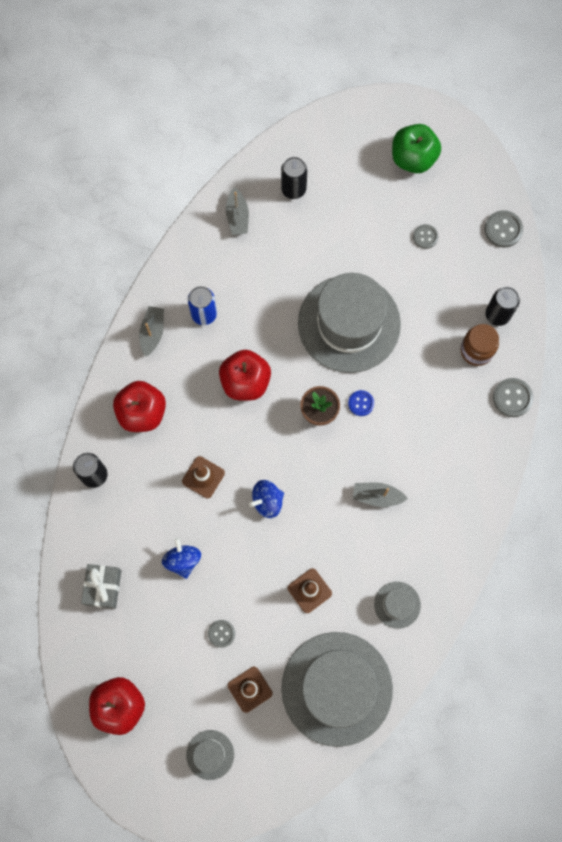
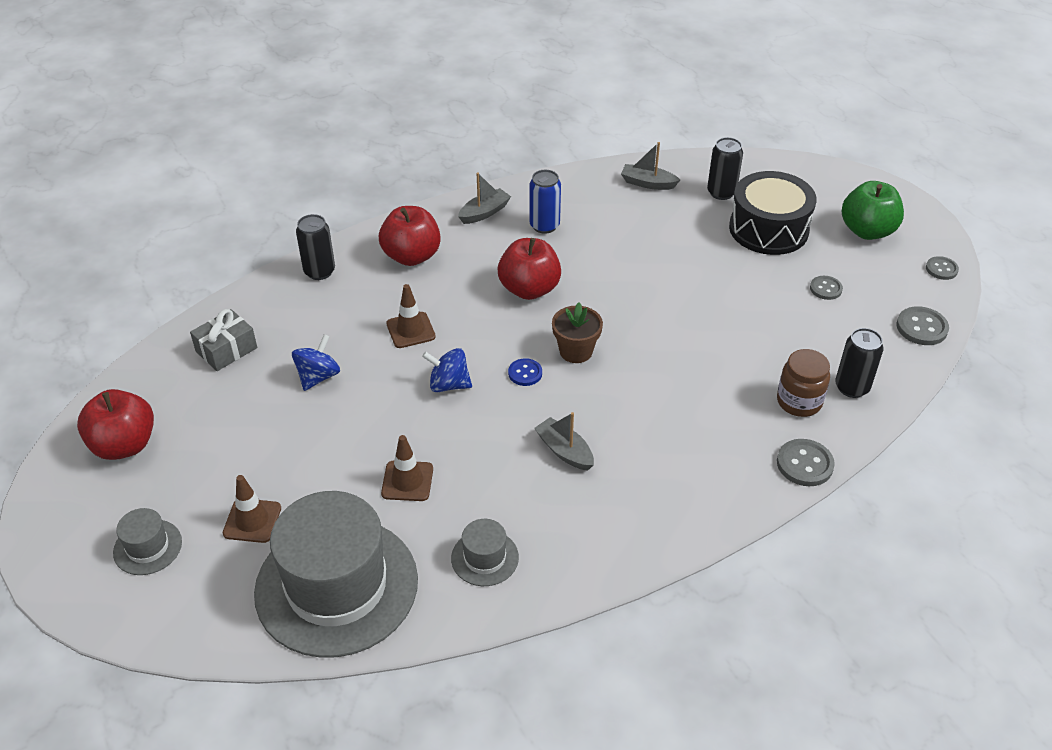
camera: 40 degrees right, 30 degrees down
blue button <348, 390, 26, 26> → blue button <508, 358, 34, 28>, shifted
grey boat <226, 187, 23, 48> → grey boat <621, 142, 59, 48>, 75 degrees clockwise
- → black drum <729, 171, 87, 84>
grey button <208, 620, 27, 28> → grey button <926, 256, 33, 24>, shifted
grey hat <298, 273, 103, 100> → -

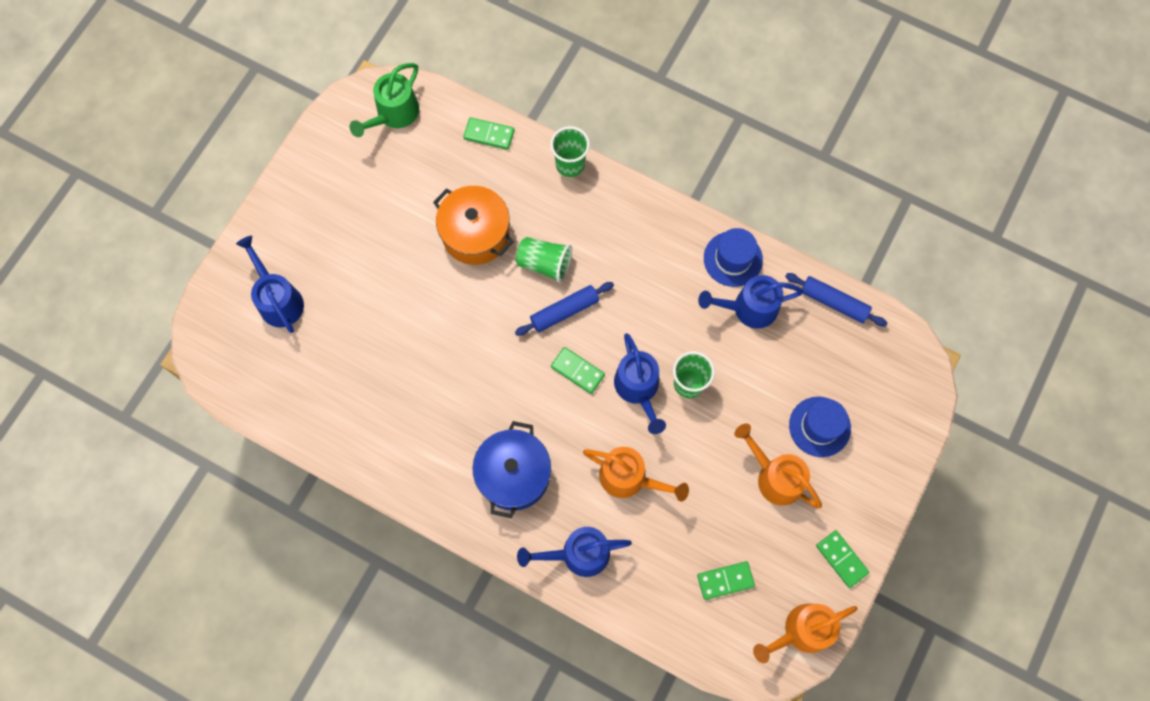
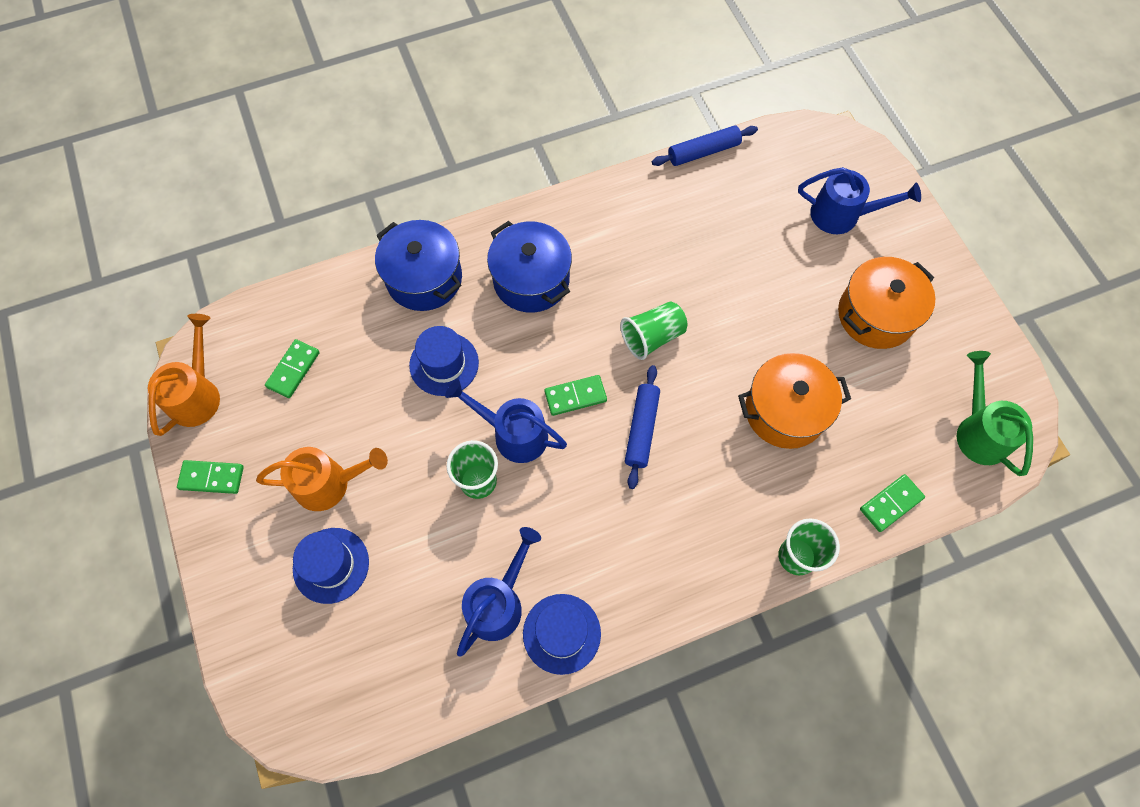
camera: 130 degrees right, 5 degrees down
blue watering can <517, 527, 115, 50> → blue pot <375, 220, 87, 91>
orange watering can <583, 447, 106, 55> → blue hat <409, 326, 70, 70>
green cup <516, 237, 56, 46> → green cup <620, 301, 67, 59>, shifted
blue rolling pin <785, 273, 102, 53> → blue rolling pin <652, 125, 106, 41>, shifted
- → orange pot <838, 257, 97, 92>

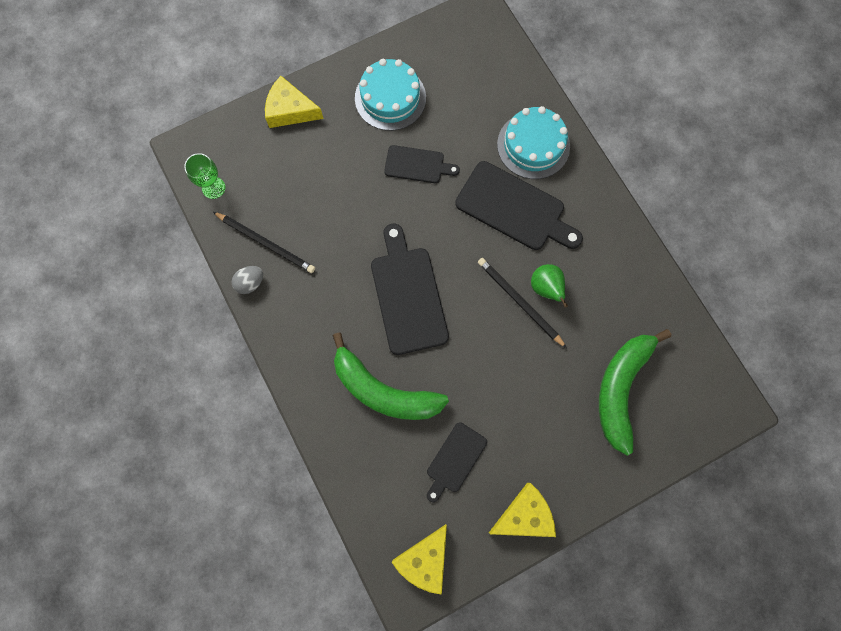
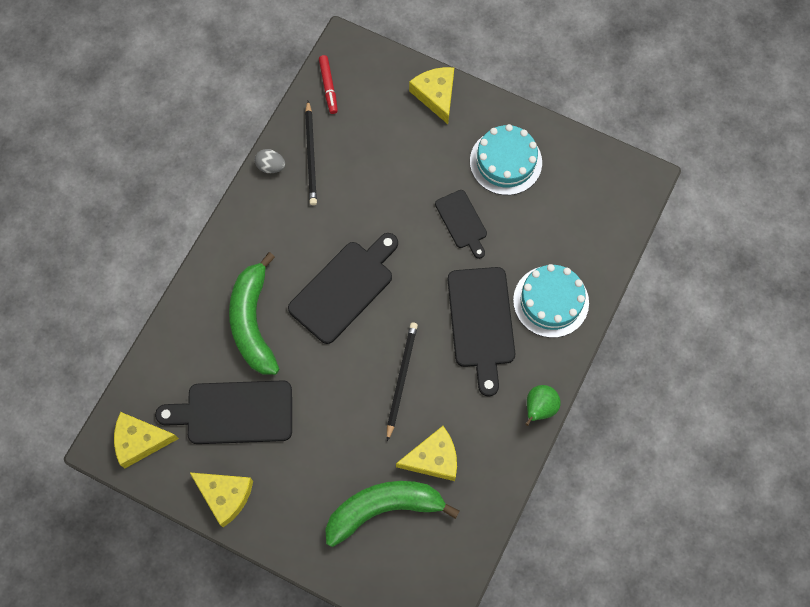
camera: 55 degrees right, 5 degrees down
black cutting board <427, 422, 60, 80> → black cutting board <155, 380, 137, 64>, x1.72
green goblet <184, 153, 42, 46> → red marker <319, 55, 19, 59>
- → yellow cheese <396, 426, 61, 55>
green pear <531, 264, 37, 43> → green pear <525, 385, 36, 41>, shifted

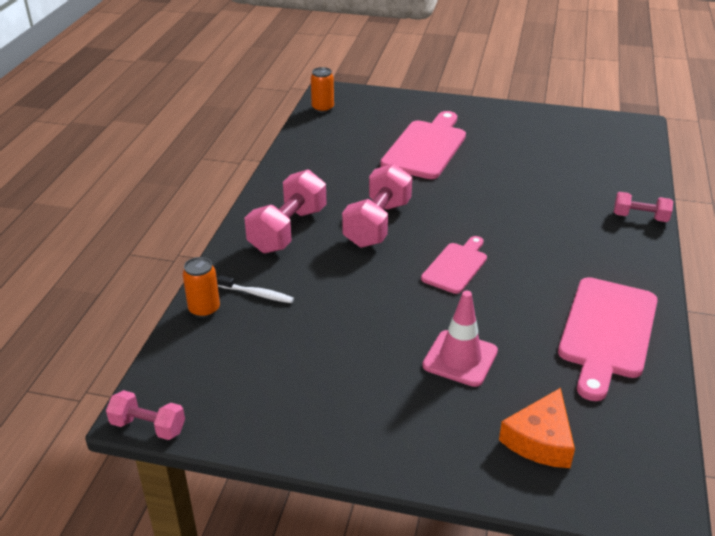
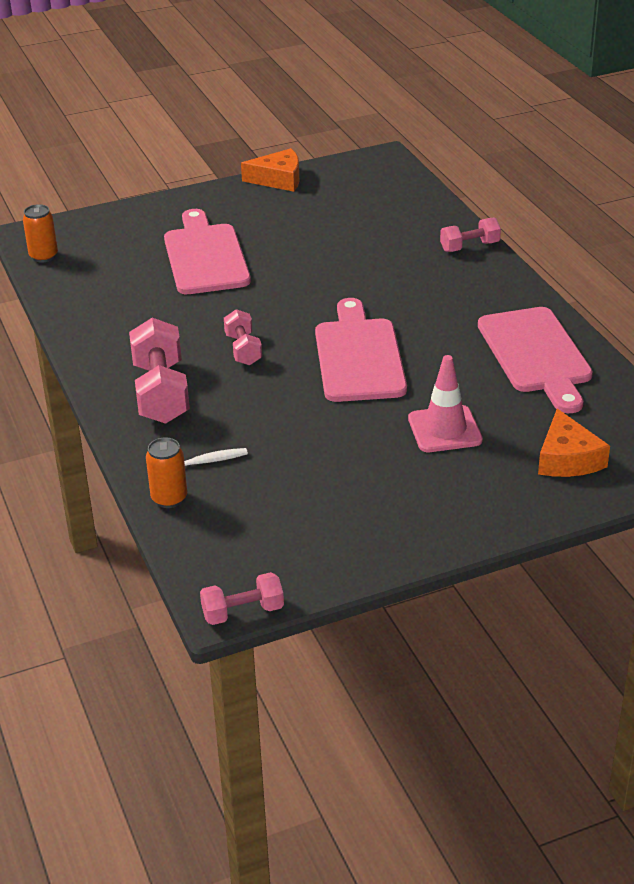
camera: 35 degrees left, 0 degrees up
pink dumbbell <342, 163, 70, 85> → pink dumbbell <224, 309, 38, 56>, x0.57
- → orange cheese <241, 148, 58, 44>
pink cutting board <421, 236, 66, 58> → pink cutting board <315, 298, 92, 104>, x1.69

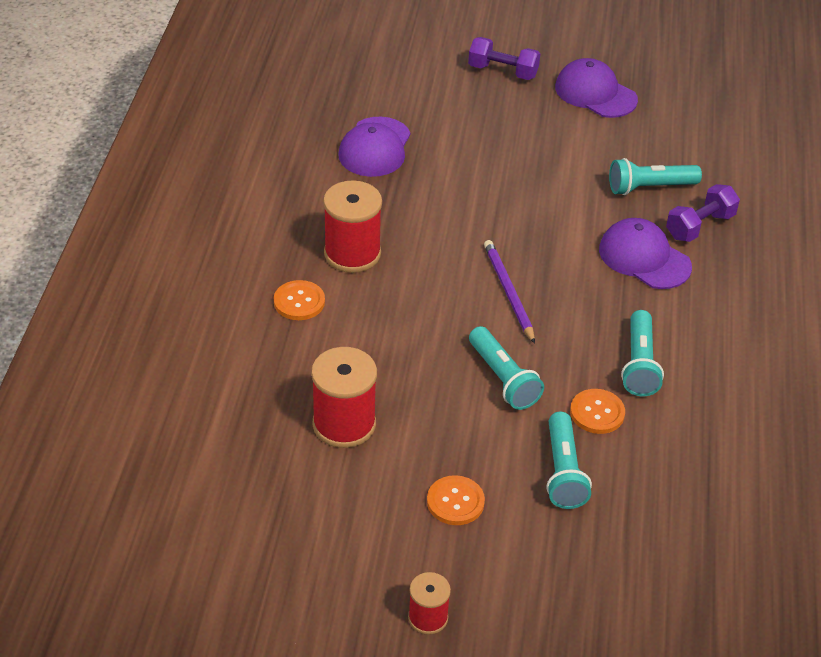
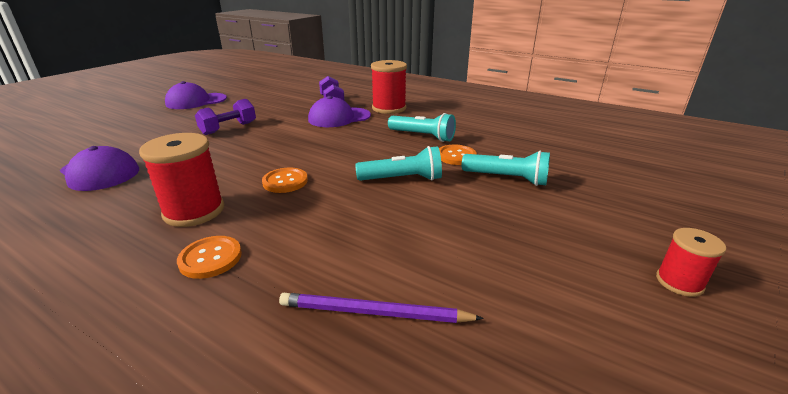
camera: 65 degrees left, 15 degrees down
purple dumbbell <468, 37, 72, 43> → purple dumbbell <195, 99, 61, 36>, shifted
orange button <427, 475, 58, 50> → orange button <262, 167, 46, 26>, shifted
purple pencil <484, 240, 51, 104> → purple pencil <279, 293, 205, 30>, shifted
red spool <311, 347, 66, 101> → red spool <371, 60, 36, 54>, shifted
turquoise flashlight <609, 158, 93, 37> → -

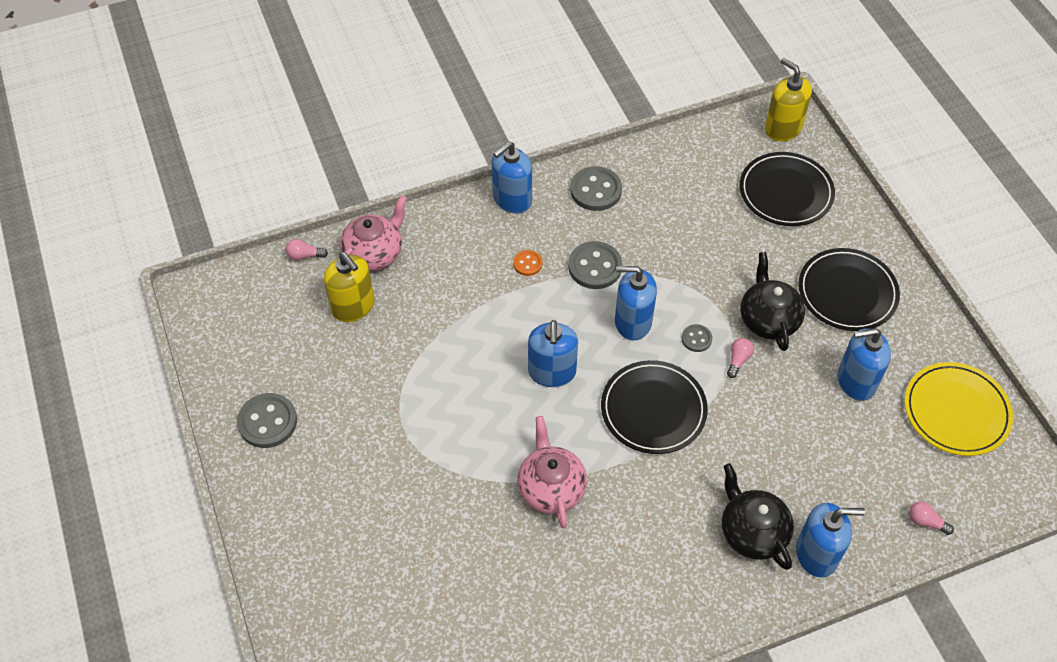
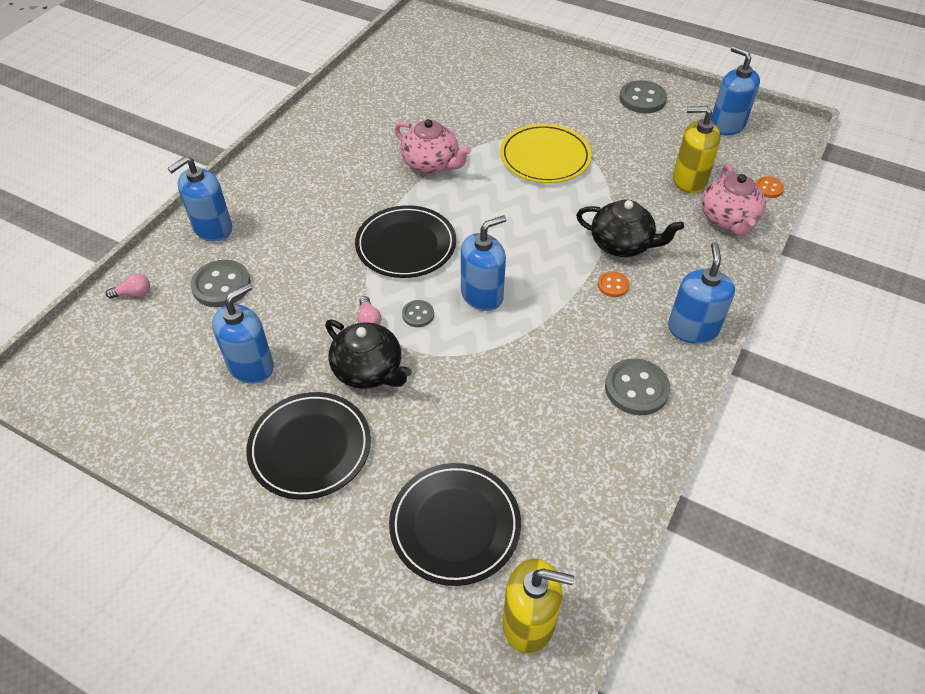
camera: 140 degrees right, 5 degrees down
grey button <568, 241, 54, 48> → grey button <190, 260, 61, 47>, shifted
yellow plate <904, 362, 109, 94> → yellow plate <500, 124, 92, 59>, shifted
black teapot <722, 463, 72, 107> → black teapot <576, 199, 108, 58>, shifted
blue soap dispenser <528, 320, 50, 67> → blue soap dispenser <711, 46, 49, 89>, shifted
pink light bulb <286, 239, 42, 21> → orange button <755, 176, 29, 22>

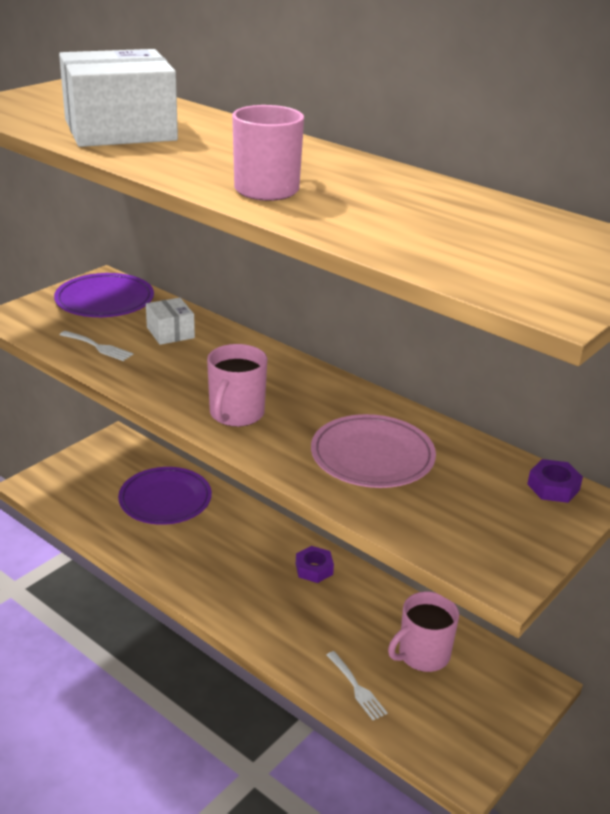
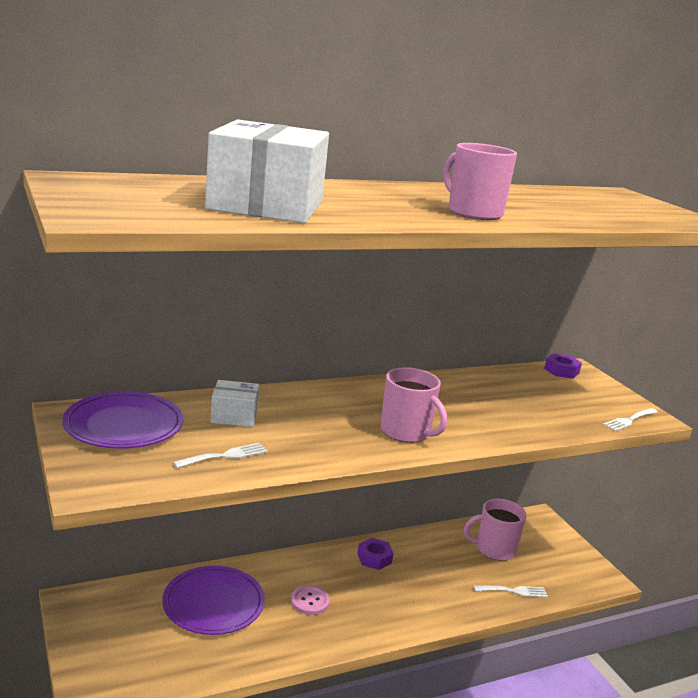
camera: 65 degrees left, 10 degrees down
- → pink button <291, 585, 39, 30>
pink mug <388, 591, 71, 81> → pink mug <464, 499, 62, 62>, 90 degrees clockwise
- → white fork <603, 408, 54, 23>
pink plate <311, 414, 125, 74> → -

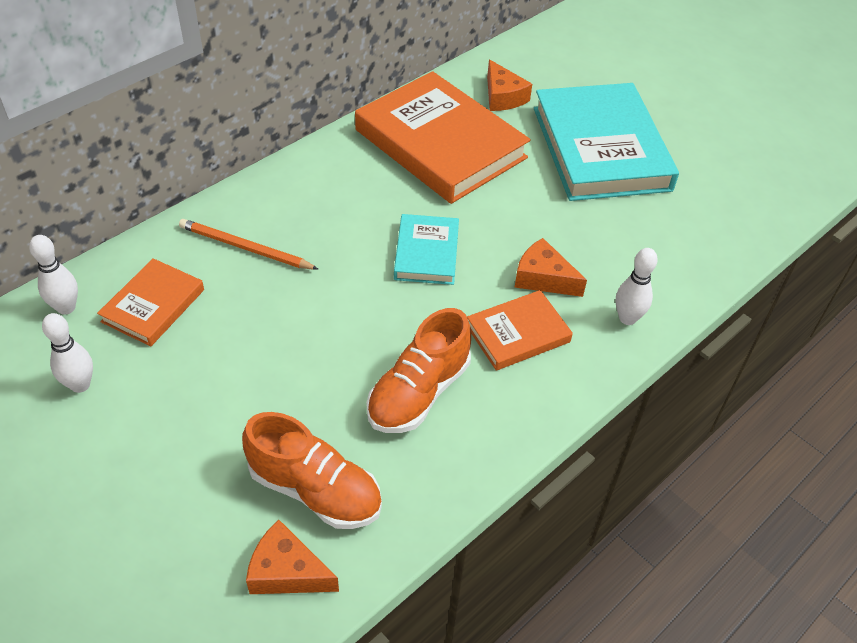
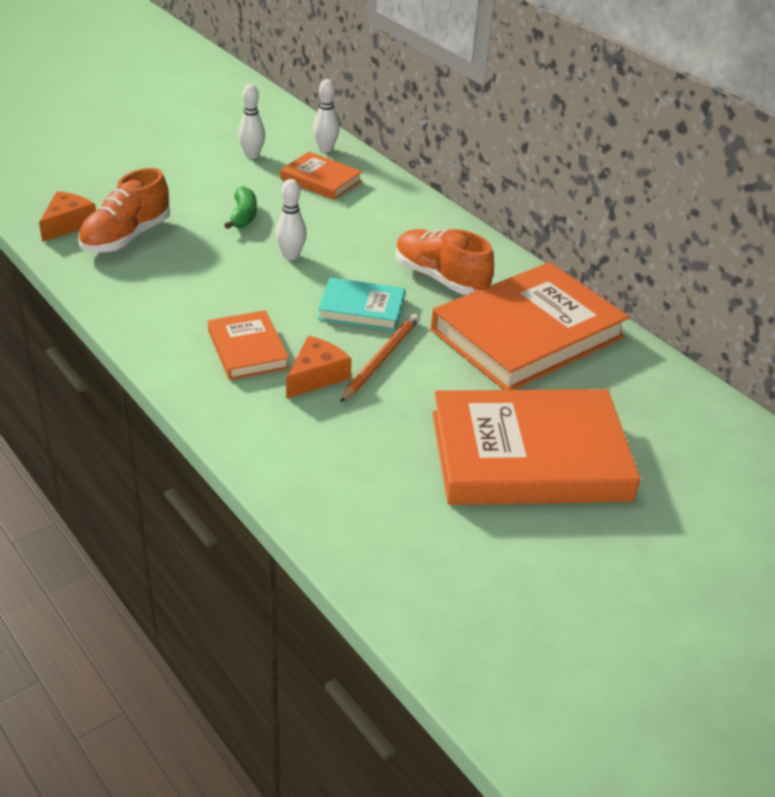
camera: 95 degrees right, 10 degrees down
- → green banana <224, 186, 33, 43>
white bowling pin <616, 248, 42, 77> → white bowling pin <275, 179, 32, 81>, shifted
orange pencil <179, 219, 140, 51> → orange pencil <340, 314, 79, 88>, shifted
orange shoe <367, 308, 104, 125> → orange shoe <395, 229, 99, 66>, shifted
turquoise book <534, 83, 145, 118> → orange book <432, 389, 209, 116>
orange cheese <487, 59, 45, 52> → -

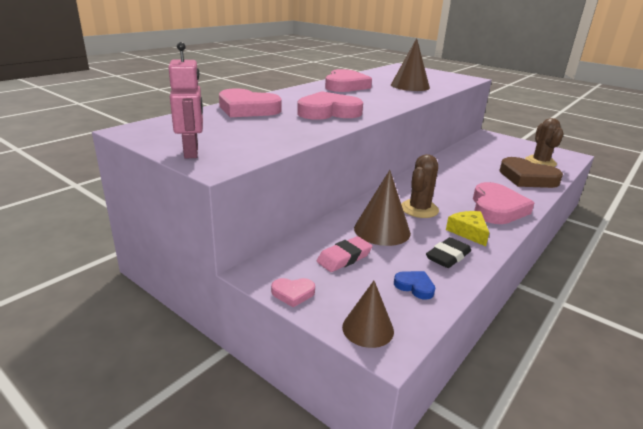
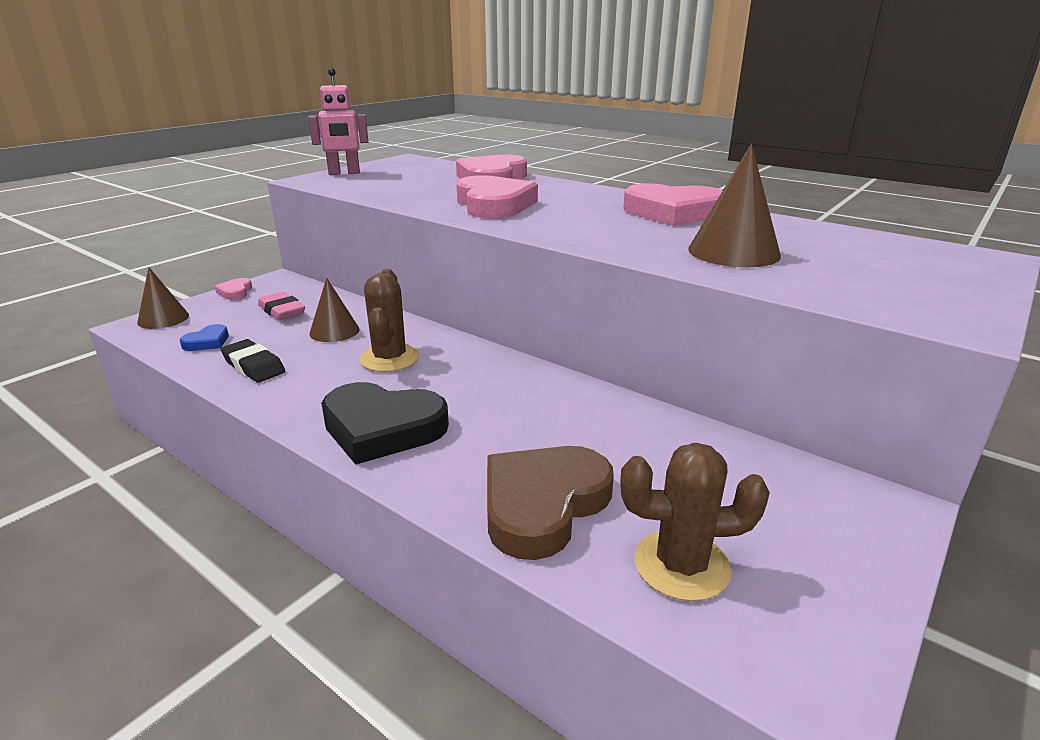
camera: 90 degrees right, 0 degrees up
brown cone <354, 170, 57, 76> → brown cone <309, 278, 50, 64>, x0.66
pink heart <473, 182, 61, 42> → black heart <321, 382, 128, 83>
brown cactus <401, 154, 38, 64> → brown cactus <359, 269, 60, 103>, 60 degrees clockwise
yellow cheese <446, 211, 43, 35> → -

